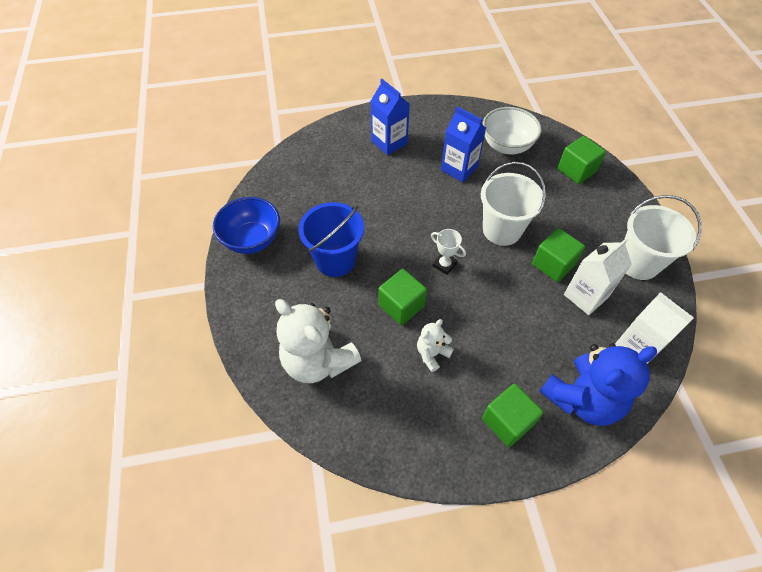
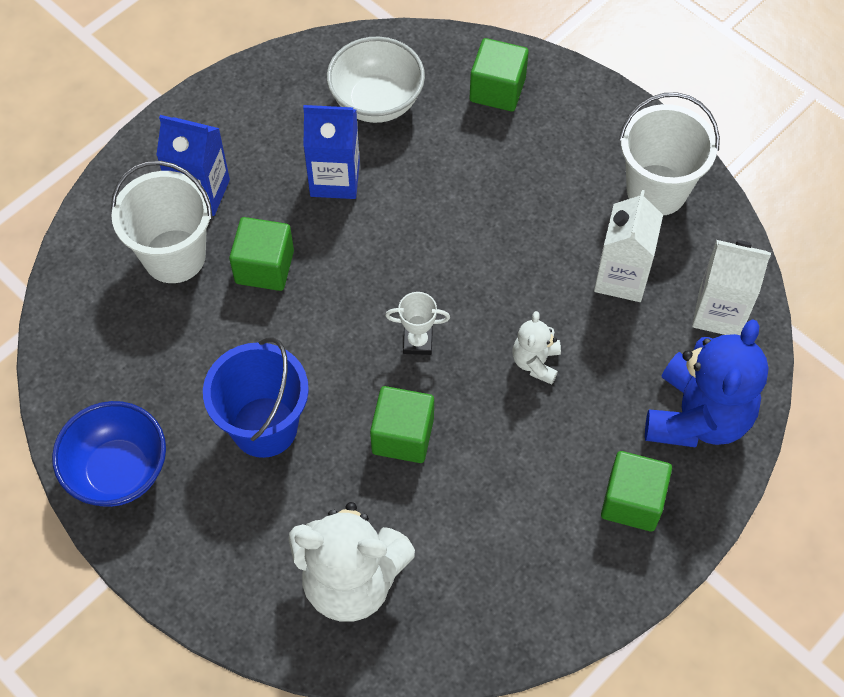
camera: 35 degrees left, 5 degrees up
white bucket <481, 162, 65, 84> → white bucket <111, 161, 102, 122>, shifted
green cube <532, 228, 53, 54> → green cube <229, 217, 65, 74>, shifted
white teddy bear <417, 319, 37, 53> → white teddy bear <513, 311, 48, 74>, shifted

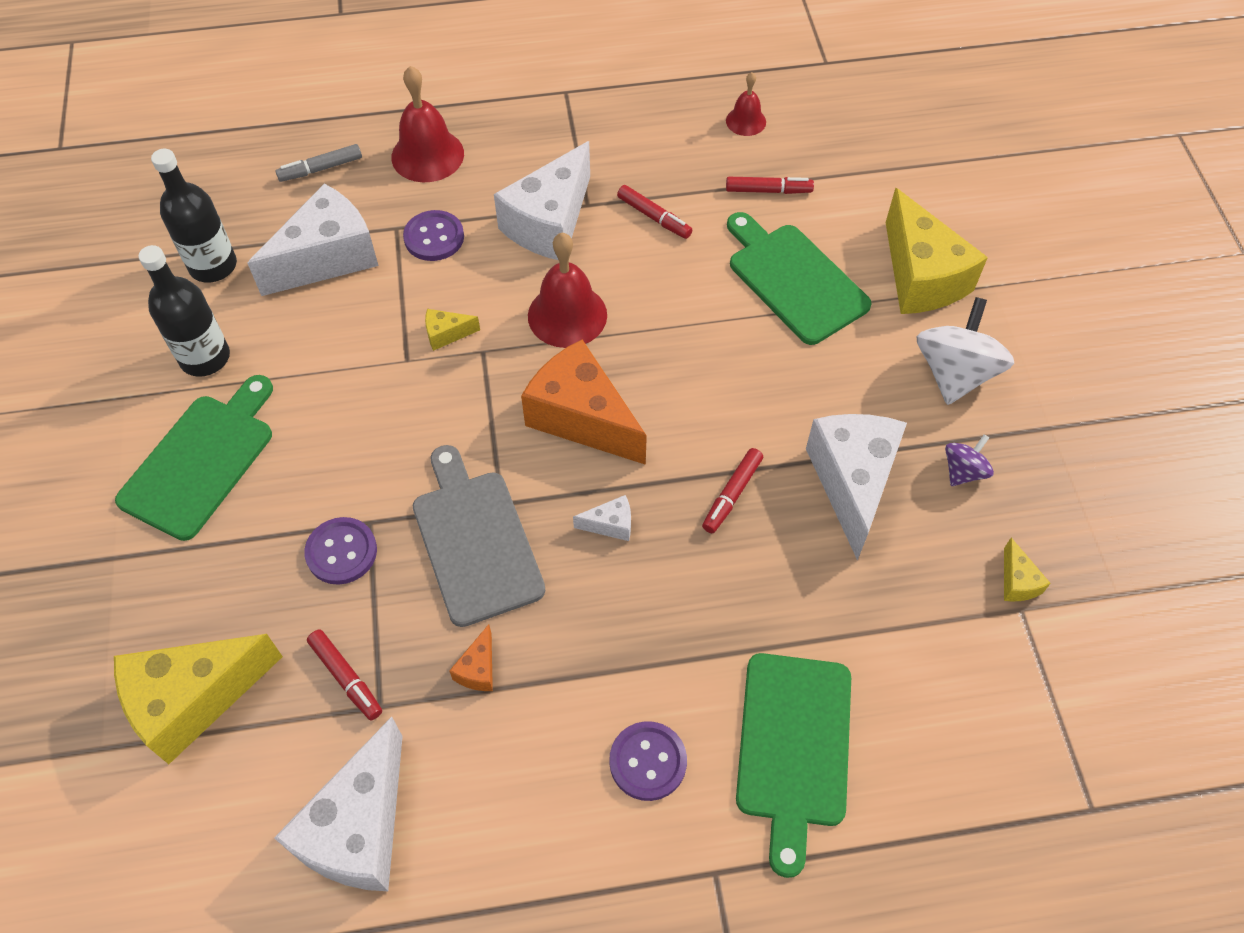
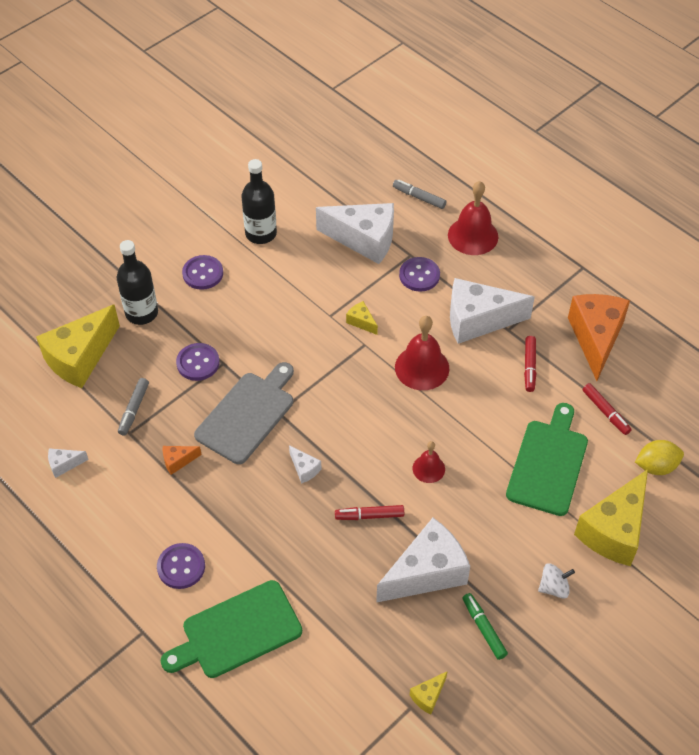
camera: 55 degrees right, 5 degrees down
yellow cheese <114, 634, 169, 130> → yellow cheese <36, 304, 84, 84>, 75 degrees counterclockwise
white cheese <274, 717, 129, 174> → white cheese <48, 448, 41, 30>, x0.42
black bottle <151, 149, 86, 134> → black bottle <117, 240, 41, 85>, shifted
red marker <307, 630, 75, 90> → grey marker <118, 378, 31, 57>
green cutting board <115, 375, 158, 166> → purple button <182, 255, 41, 35>
red bell <726, 72, 40, 64> → red bell <413, 441, 32, 42>, shifted
purple spinning top <945, 434, 49, 52> → green marker <463, 593, 45, 67>
white spinning top <917, 297, 97, 108> → white spinning top <538, 563, 37, 36>, x0.54
orange cheese <521, 339, 126, 126> → orange cheese <568, 294, 62, 87>, shifted
- → yellow lemon <635, 440, 49, 35>

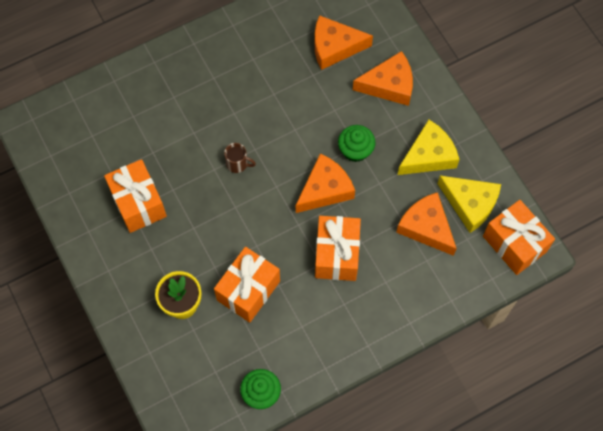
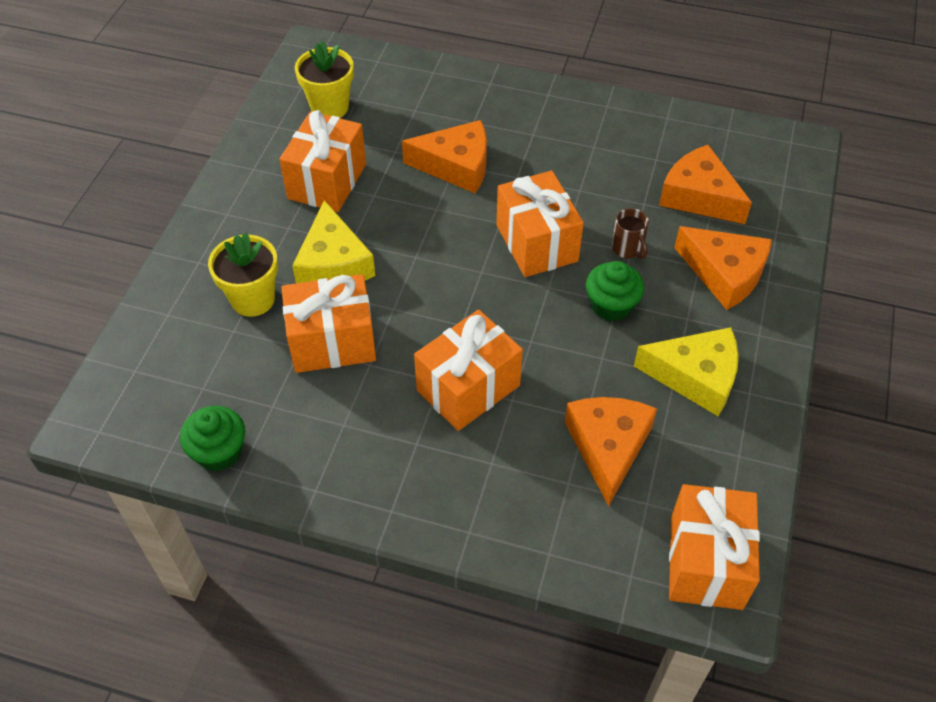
camera: 45 degrees right, 15 degrees down
yellow cheese <437, 176, 64, 57> → yellow cheese <292, 200, 83, 83>, shifted
- → yellow flower pot <295, 41, 59, 77>
orange cheese <296, 153, 59, 60> → orange cheese <402, 120, 85, 73>, shifted
- → orange gift <496, 171, 88, 106>
brown mug <224, 143, 32, 30> → brown mug <612, 208, 37, 51>, shifted

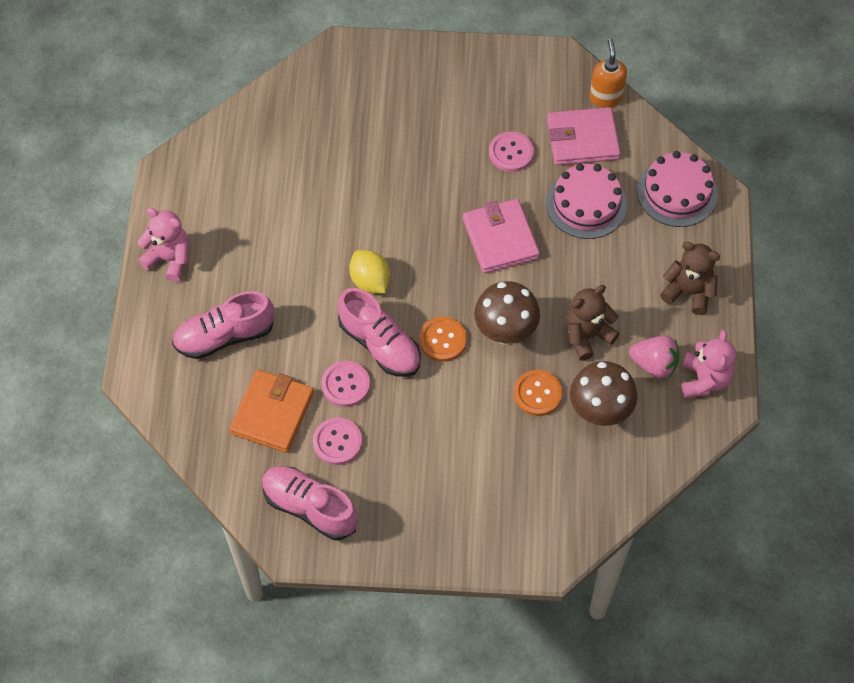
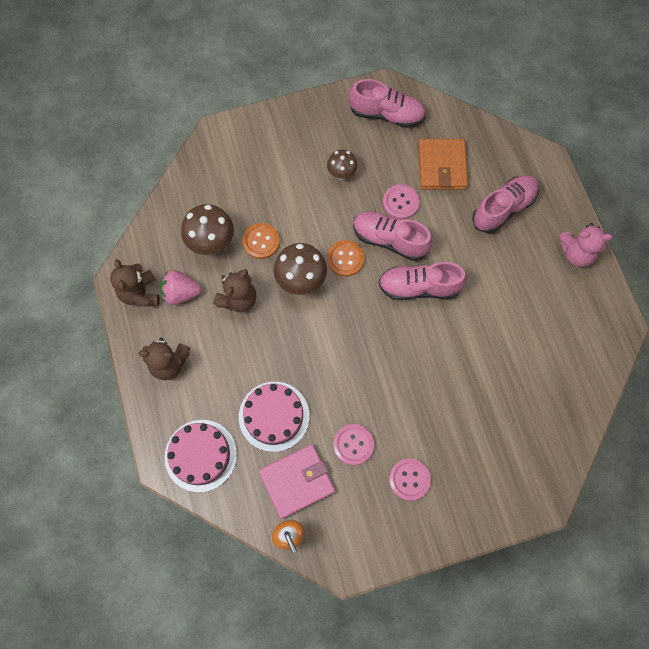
camera: 160 degrees right, 10 degrees up
pink teddy bear <682, 330, 54, 68> → brown teddy bear <110, 259, 50, 48>
- → brown mushroom <327, 150, 30, 30>
yellow lemon <349, 250, 41, 43> → pink shoe <378, 262, 89, 38>
pink button <313, 418, 49, 47> → pink button <389, 458, 42, 43>, shifted
pink wallet <463, 199, 77, 74> → -

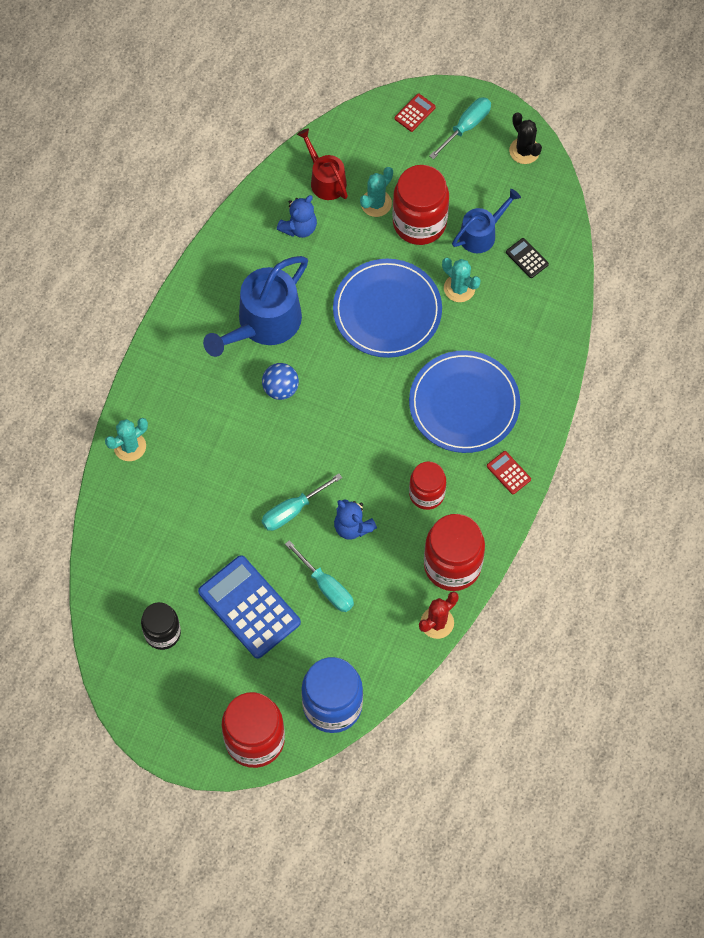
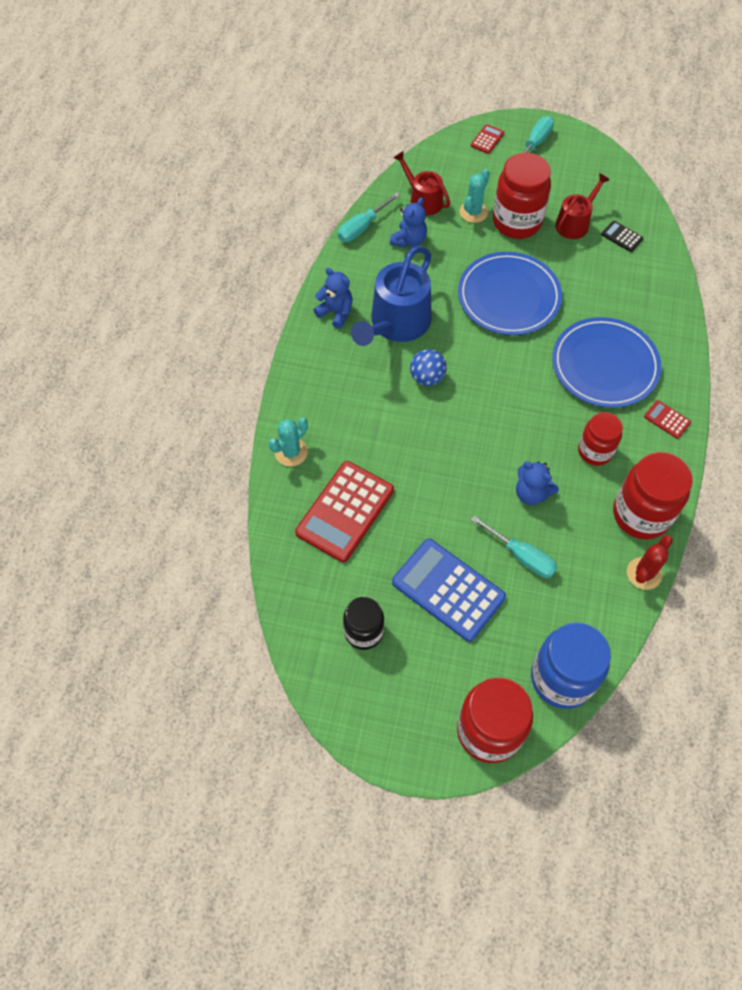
camera: 10 degrees left, 5 degrees down
- → red calculator <295, 461, 99, 101>
- → blue teddy bear <314, 268, 39, 61>
turquoise screwdriver <262, 473, 80, 58> → turquoise screwdriver <338, 192, 62, 50>, shifted
blue watering can <452, 189, 69, 64> → red watering can <555, 173, 55, 66>
turquoise cactus <442, 258, 38, 44> → -
black cactus <509, 113, 33, 51> → -

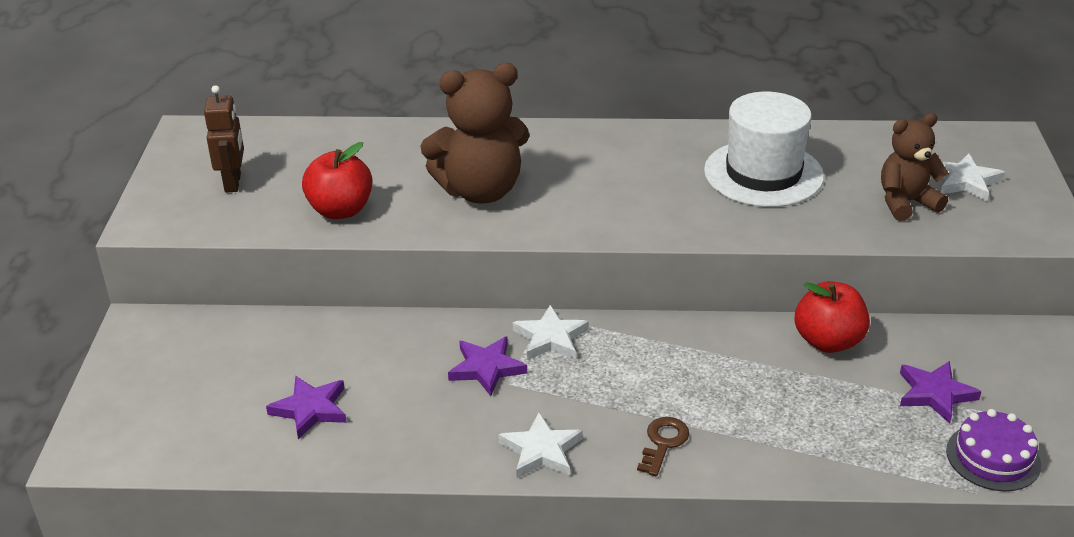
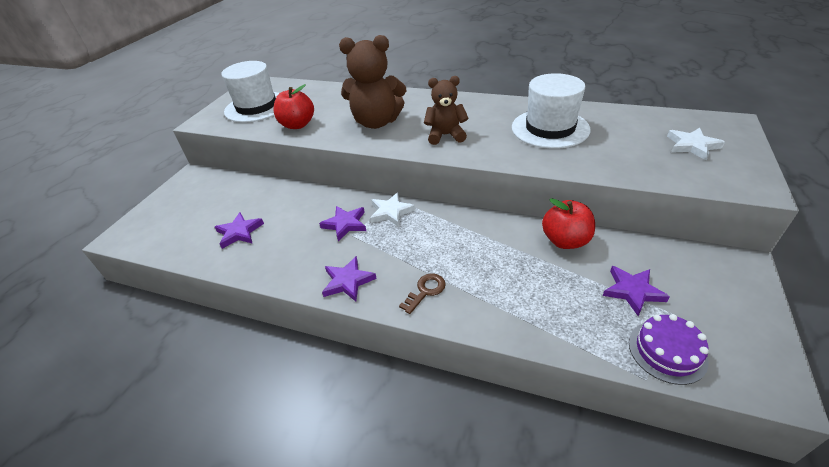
camera: 20 degrees right, 5 degrees up
brown robot <204, 85, 40, 107> → white hat <221, 61, 58, 62>
white star <498, 412, 85, 66> → purple star <322, 256, 55, 46>
brown teddy bear <881, 113, 68, 108> → brown teddy bear <424, 76, 45, 69>, shifted

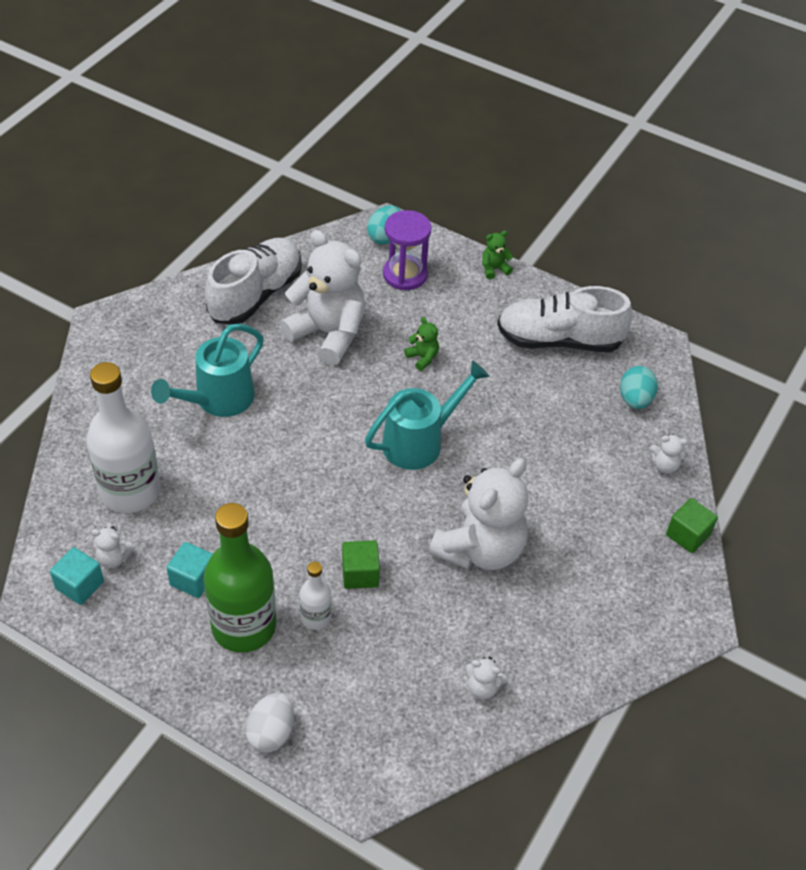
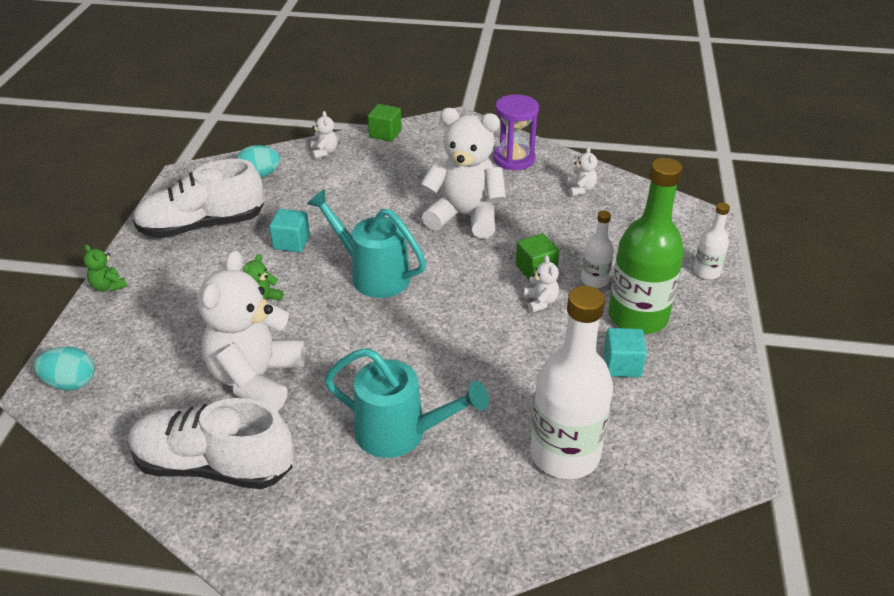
camera: 110 degrees left, 10 degrees down
white shoe <497, 286, 136, 66> → white shoe <133, 159, 131, 79>, 90 degrees clockwise
turquoise cube <50, 547, 54, 58> → turquoise cube <269, 209, 41, 43>, shifted
purple hourglass <383, 210, 48, 80> → purple hourglass <493, 94, 46, 76>, shifted
white teddy bear <92, 526, 43, 42> → white teddy bear <524, 255, 35, 58>, shifted
white egg <245, 692, 49, 60> → white bottle <693, 202, 37, 78>

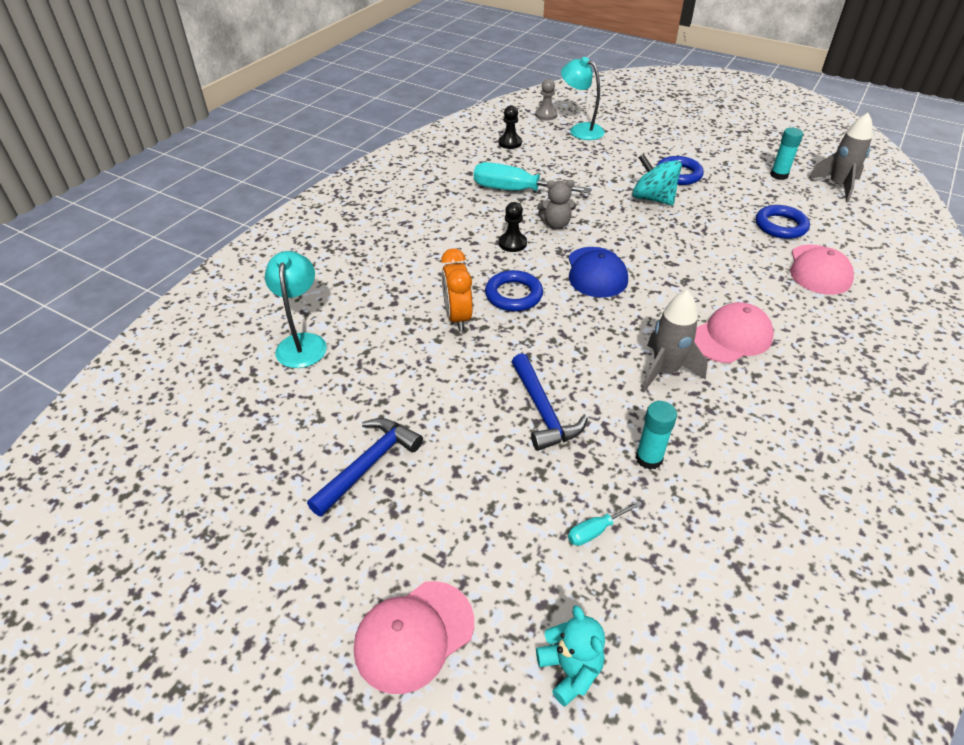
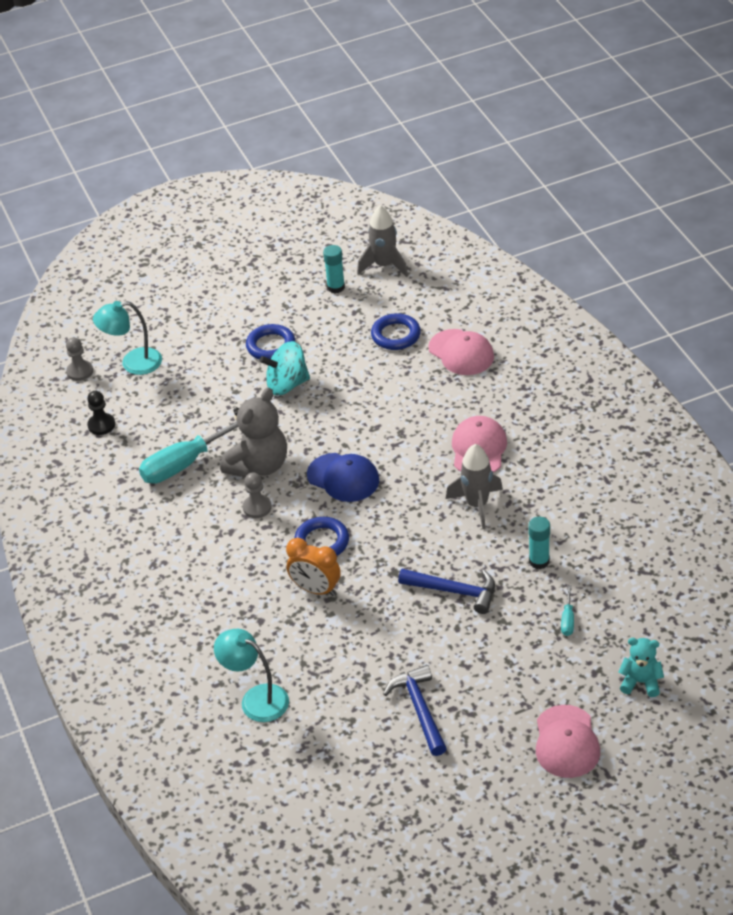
camera: 50 degrees left, 0 degrees up
grey teddy bear <537, 180, 39, 49> → grey teddy bear <220, 387, 67, 90>, x1.79
black pawn <499, 202, 28, 50> → grey pawn <243, 472, 29, 46>

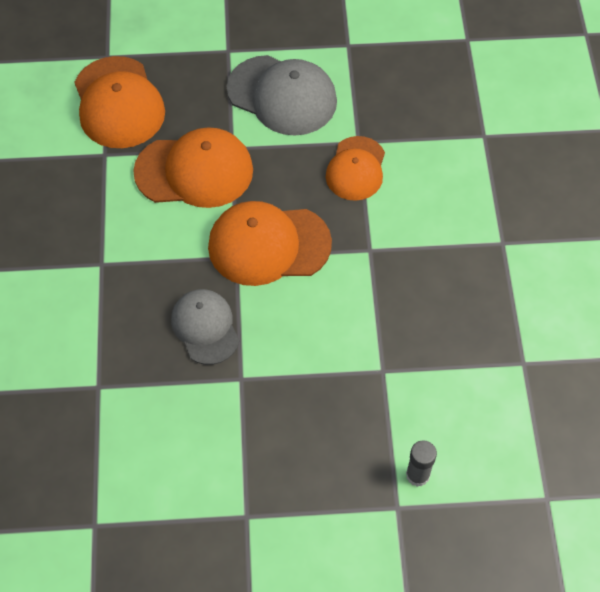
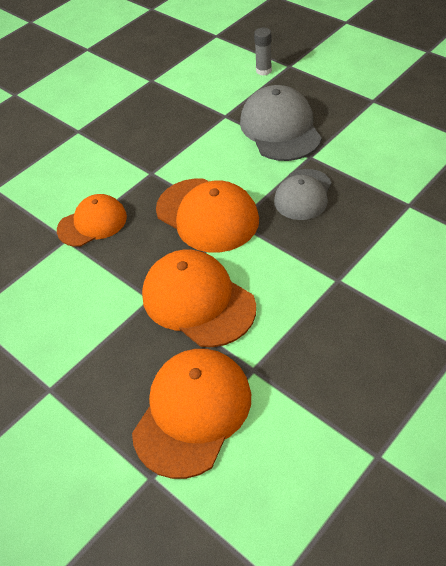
camera: 130 degrees left, 10 degrees down
grey cap <227, 55, 110, 81> → grey cap <240, 85, 82, 76>, shifted

